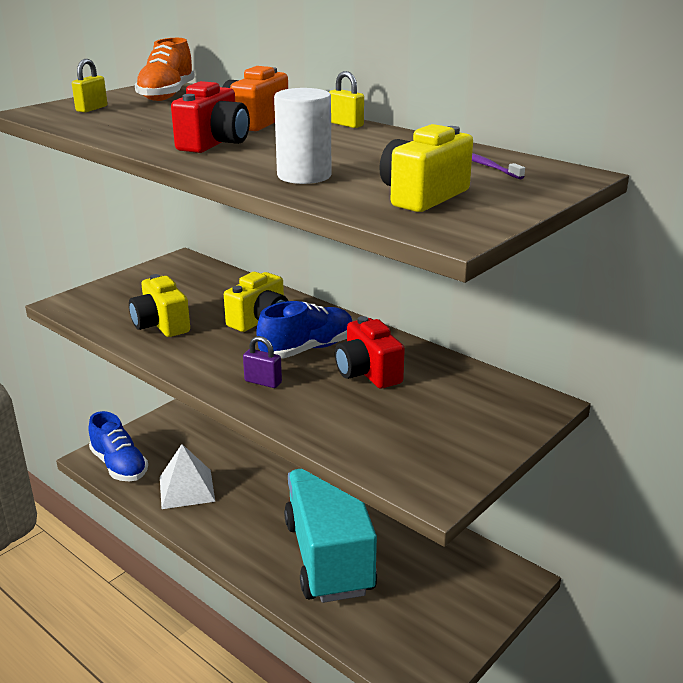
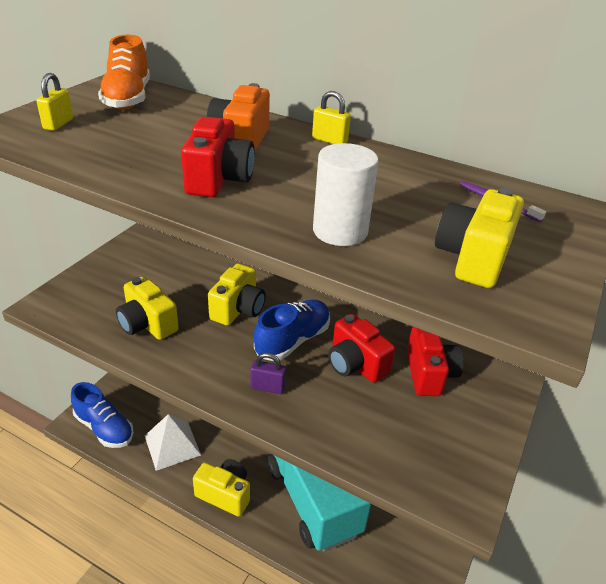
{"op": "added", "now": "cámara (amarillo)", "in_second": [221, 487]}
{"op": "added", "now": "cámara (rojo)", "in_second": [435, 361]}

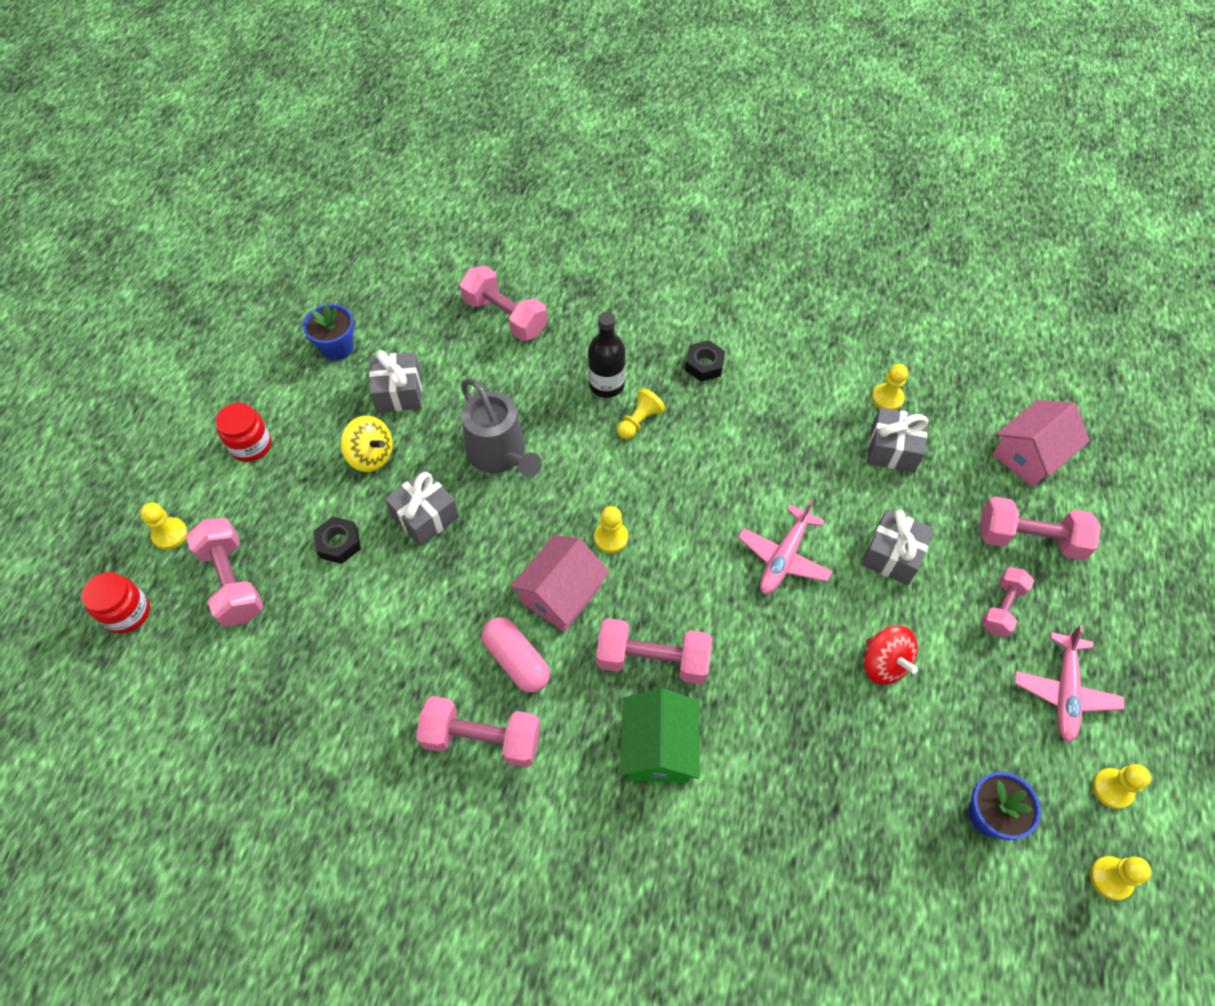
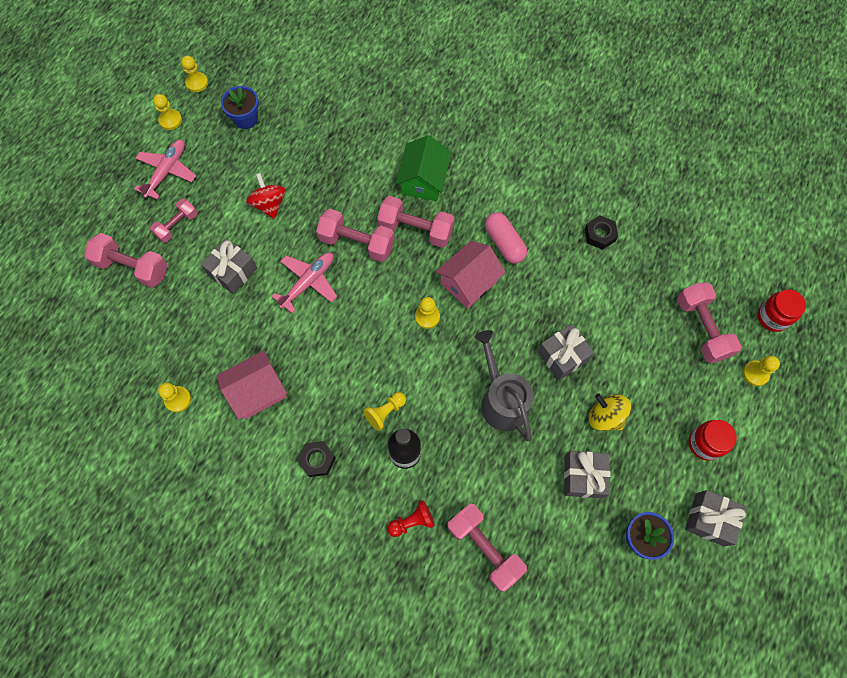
{"op": "moved", "was": "casa (rosa)", "in_first": [1041, 443], "in_second": [252, 385]}
{"op": "moved", "was": "mancuerna (rosa)", "in_first": [478, 732], "in_second": [355, 235]}
{"op": "added", "now": "peón (rojo)", "in_second": [411, 518]}
{"op": "moved", "was": "tuerca (negro)", "in_first": [337, 540], "in_second": [601, 232]}
{"op": "moved", "was": "regalo (gris)", "in_first": [897, 440], "in_second": [715, 518]}

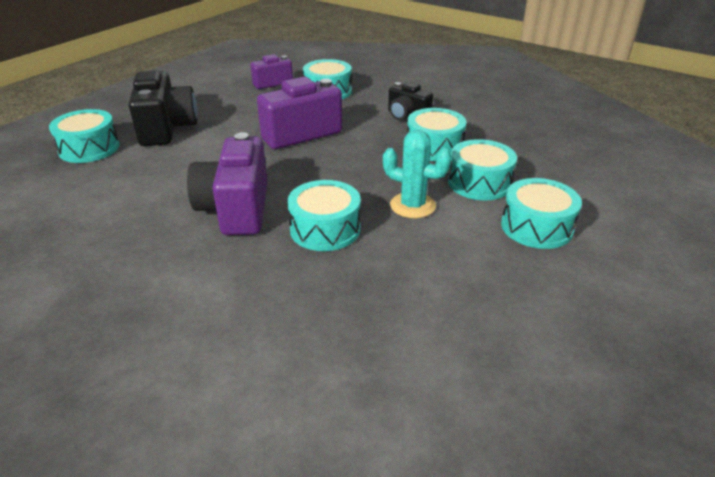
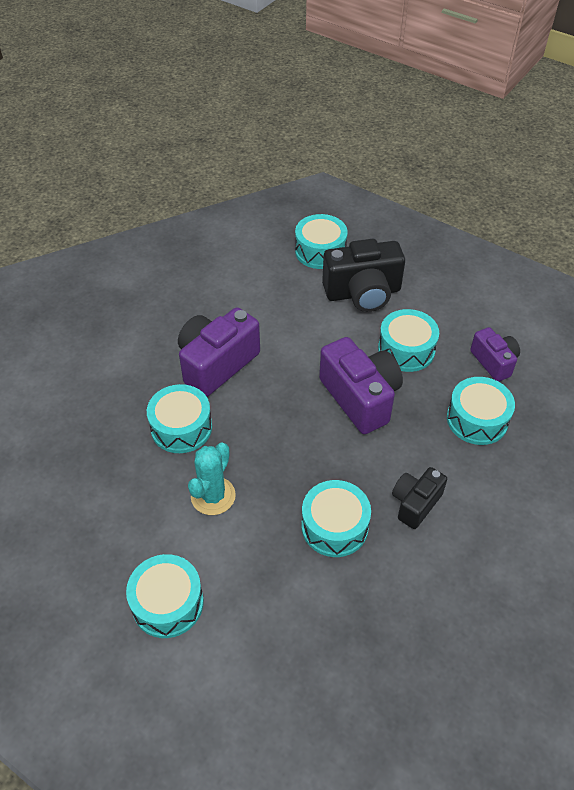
{"op": "turned", "was": "cámara (morado)", "in_first": [227, 183], "in_second": [219, 352], "clockwise": -45}
{"op": "moved", "was": "tambor (turquesa)", "in_first": [482, 169], "in_second": [408, 340]}

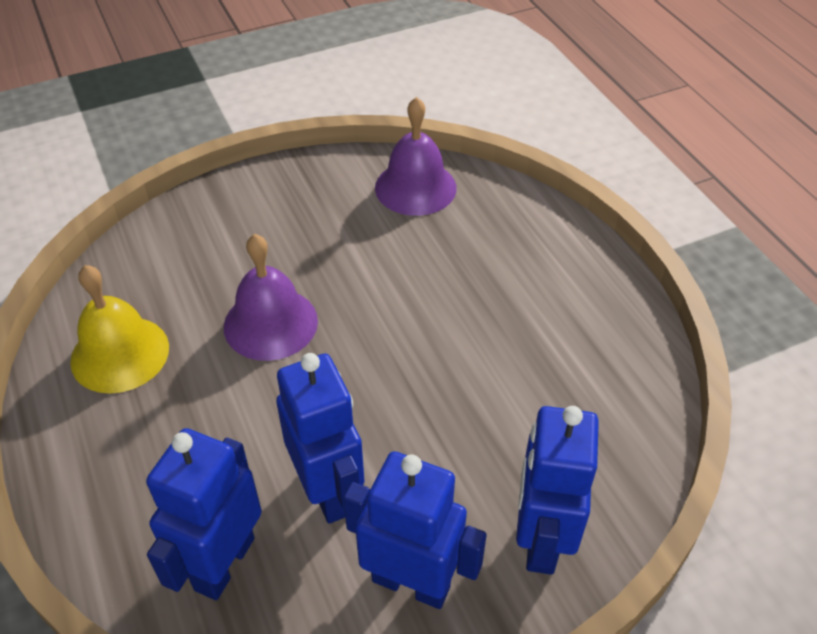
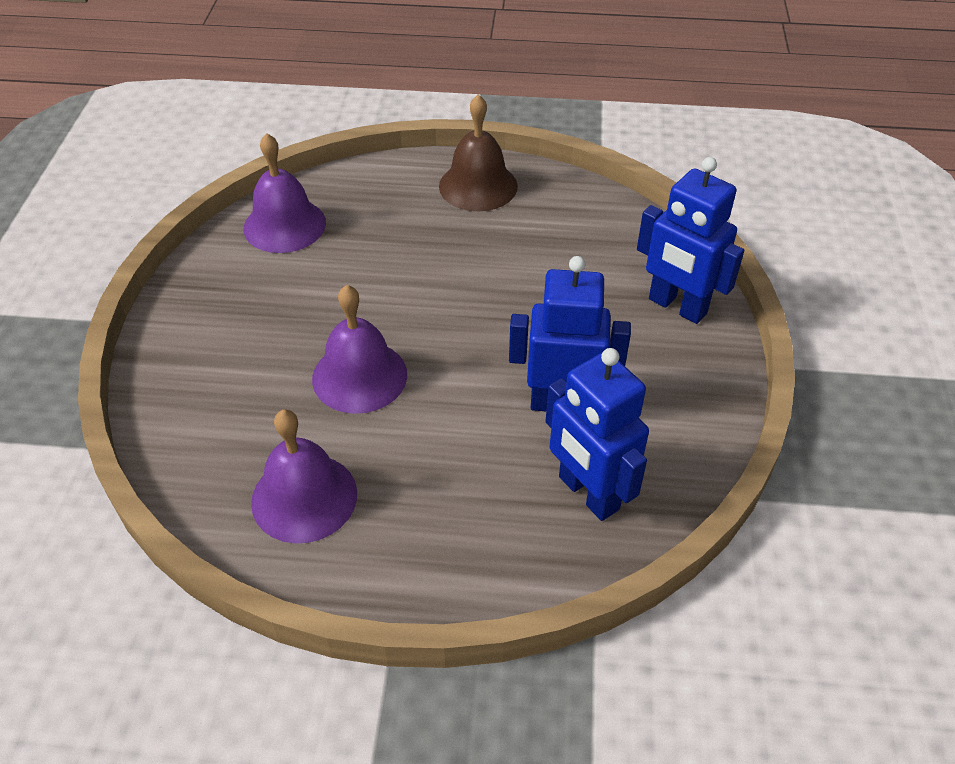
{"op": "recoloured", "was": "campana (amarillo)", "now": "campana (morado)", "in_first": [119, 329], "in_second": [304, 476]}
{"op": "added", "now": "campana (marrón)", "in_second": [478, 152]}
{"op": "removed", "was": "robot (azul)", "in_first": [415, 530]}

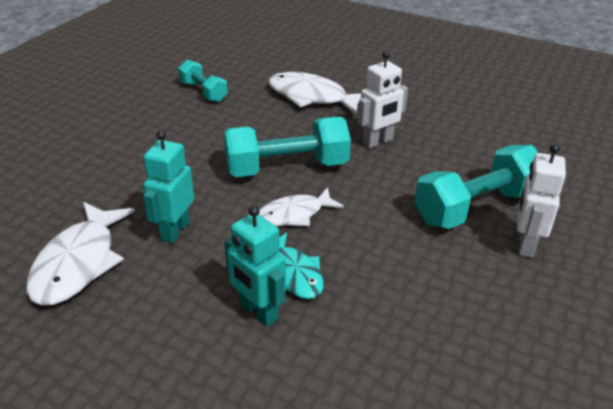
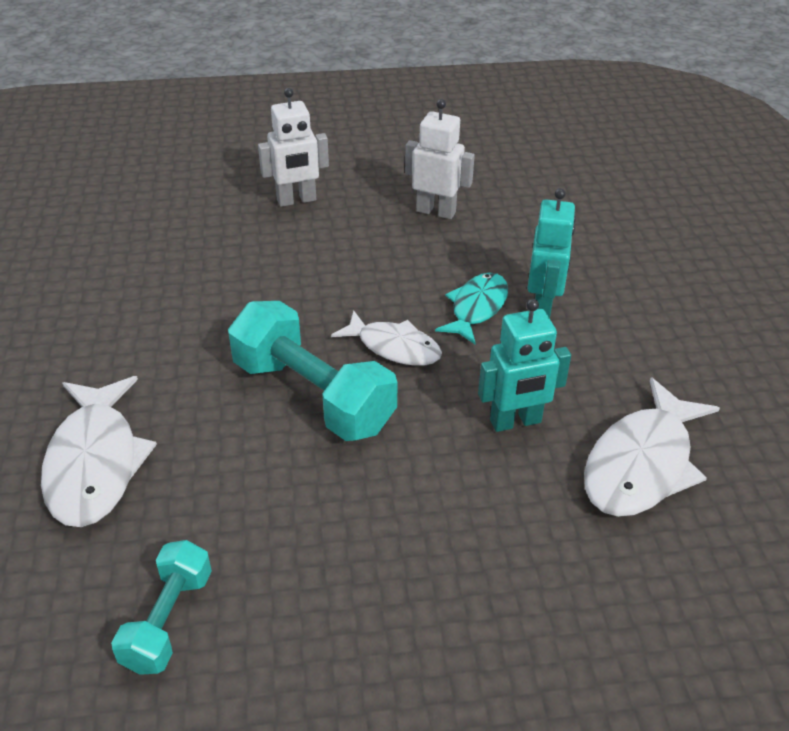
{"op": "moved", "was": "robot (blanco)", "in_first": [383, 99], "in_second": [440, 159]}
{"op": "turned", "was": "pez (blanco)", "in_first": [80, 254], "in_second": [652, 447], "clockwise": 150}
{"op": "removed", "was": "mancuerna (turquesa)", "in_first": [476, 187]}

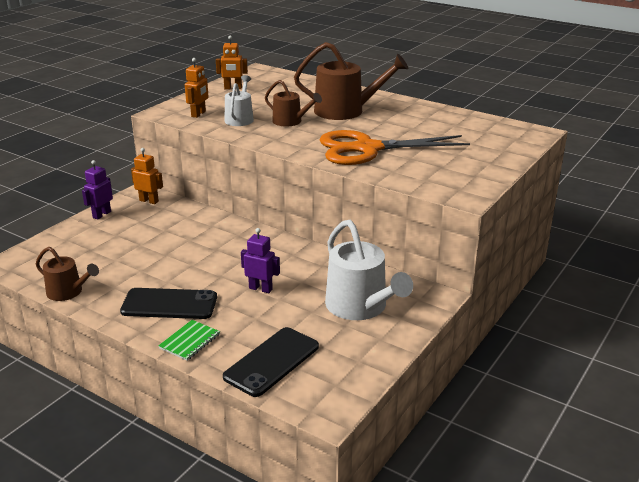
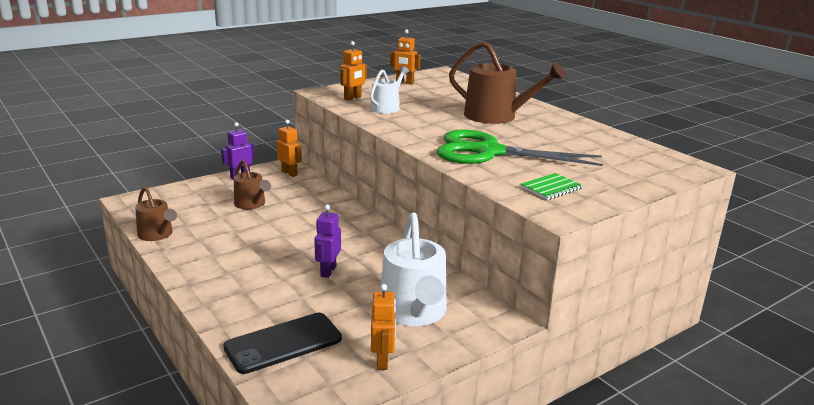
{"op": "moved", "was": "regadera (marrón)", "in_first": [293, 103], "in_second": [252, 184]}
{"op": "turned", "was": "robot (morado)", "in_first": [260, 260], "in_second": [327, 241], "clockwise": -120}
{"op": "added", "now": "robot (naranja)", "in_second": [383, 327]}
{"op": "recoloured", "was": "tijeras (naranja)", "now": "tijeras (verde)", "in_first": [394, 147], "in_second": [519, 147]}
{"op": "moved", "was": "cuaderno (verde)", "in_first": [189, 340], "in_second": [552, 186]}
{"op": "removed", "was": "móvil (negro)", "in_first": [168, 303]}

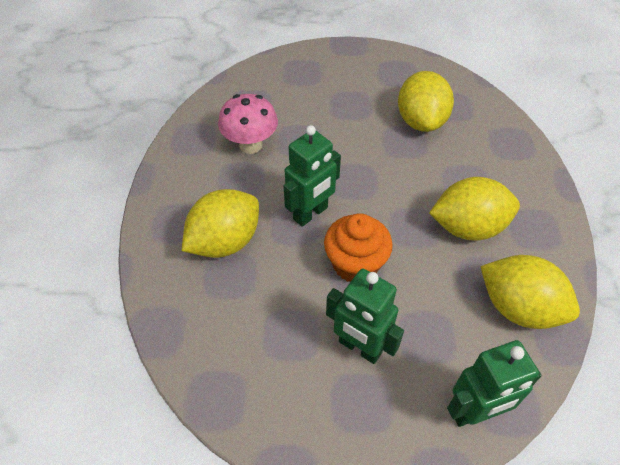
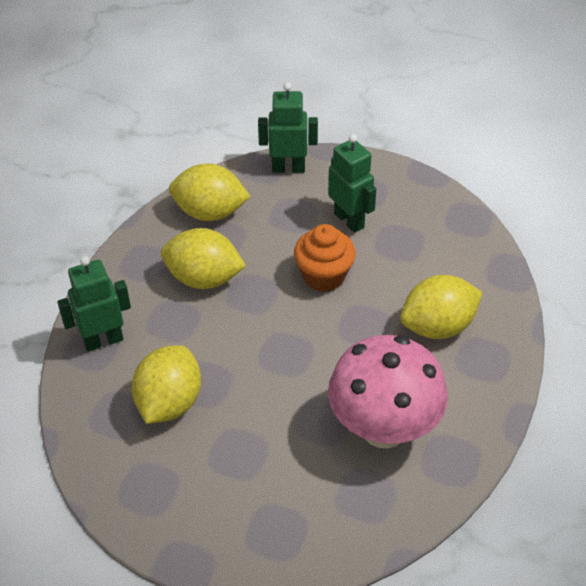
{"op": "moved", "was": "robot (verde)", "in_first": [312, 176], "in_second": [94, 304]}
{"op": "turned", "was": "limón (amarillo)", "in_first": [530, 292], "in_second": [210, 192], "clockwise": -45}
{"op": "resized", "was": "seta (rosa)", "in_first": [248, 124], "in_second": [388, 392], "ratio": 1.63}

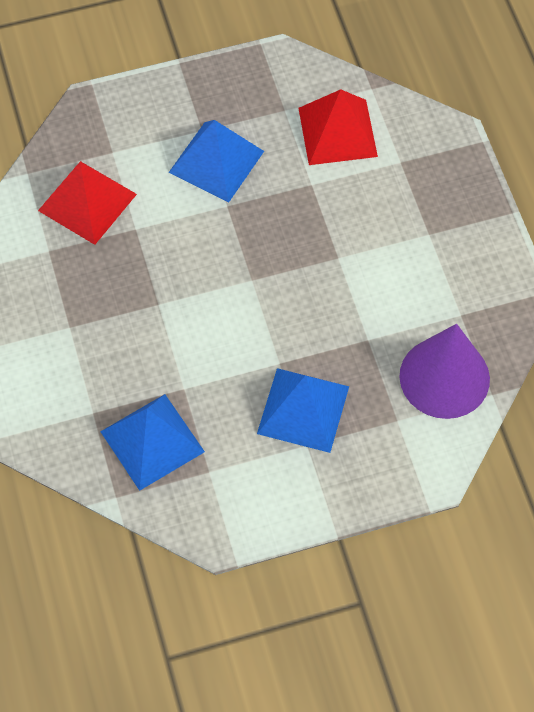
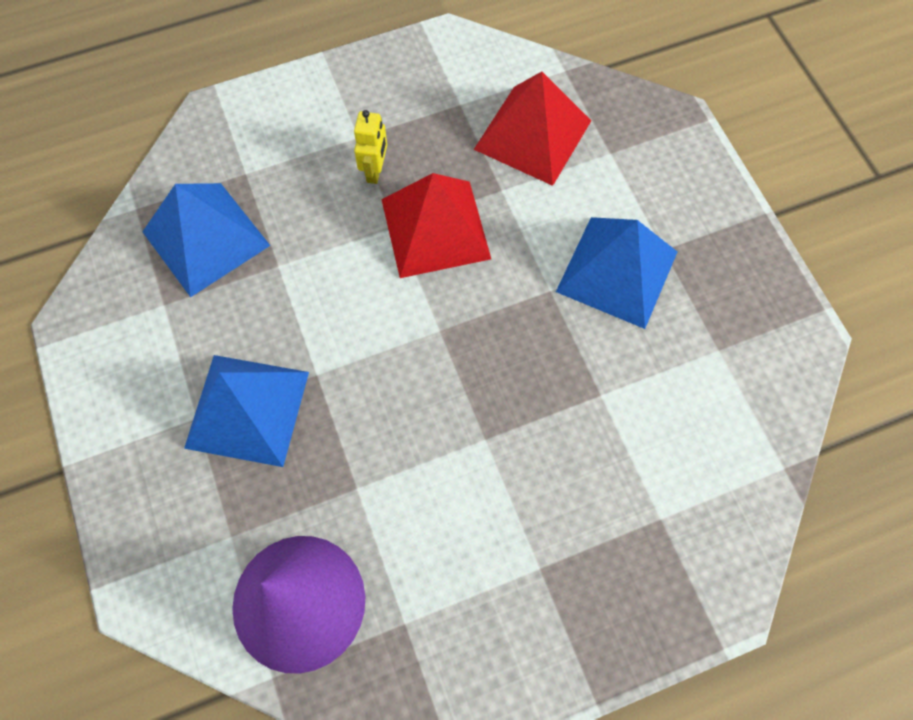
{"op": "added", "now": "robot (amarillo)", "in_second": [370, 147]}
{"op": "moved", "was": "pirámide (rojo)", "in_first": [338, 127], "in_second": [436, 225]}

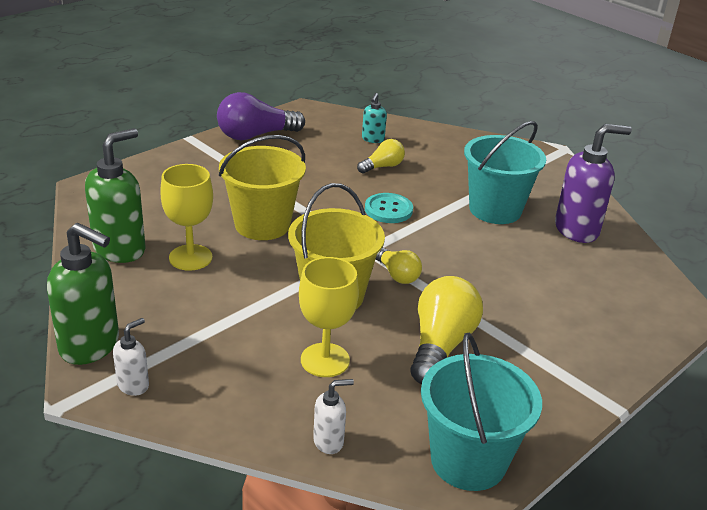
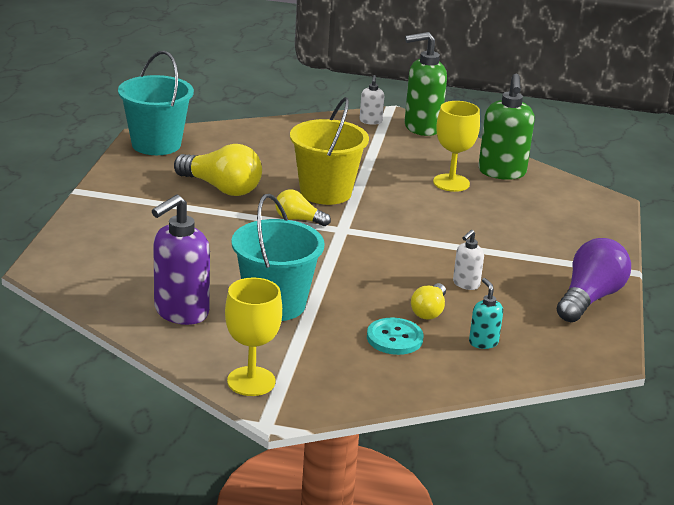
{"op": "turned", "was": "bombilla (amarillo)", "in_first": [446, 330], "in_second": [218, 170], "clockwise": -45}
{"op": "moved", "was": "copa (amarillo)", "in_first": [329, 317], "in_second": [253, 336]}
{"op": "moved", "was": "botón (turquesa)", "in_first": [389, 208], "in_second": [395, 336]}
{"op": "moved", "was": "dispensador de jabón (blanco)", "in_first": [333, 416], "in_second": [468, 260]}
{"op": "removed", "was": "balde (amarillo)", "in_first": [262, 187]}

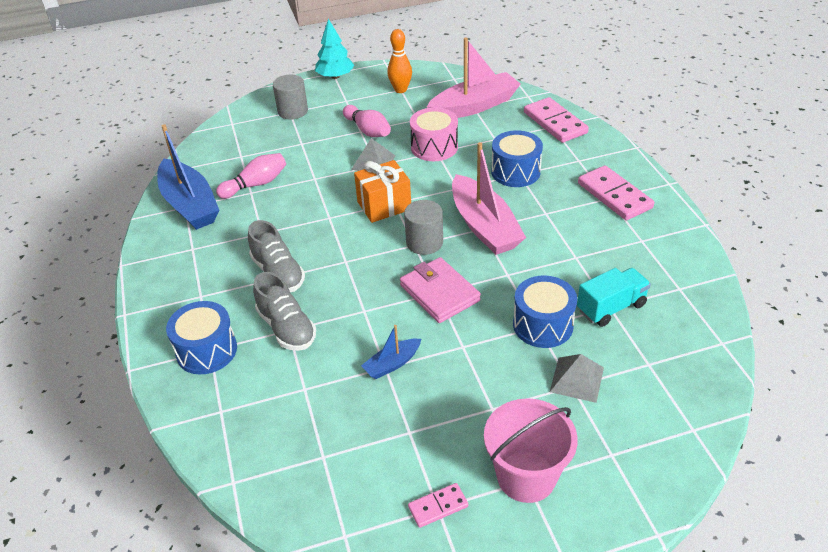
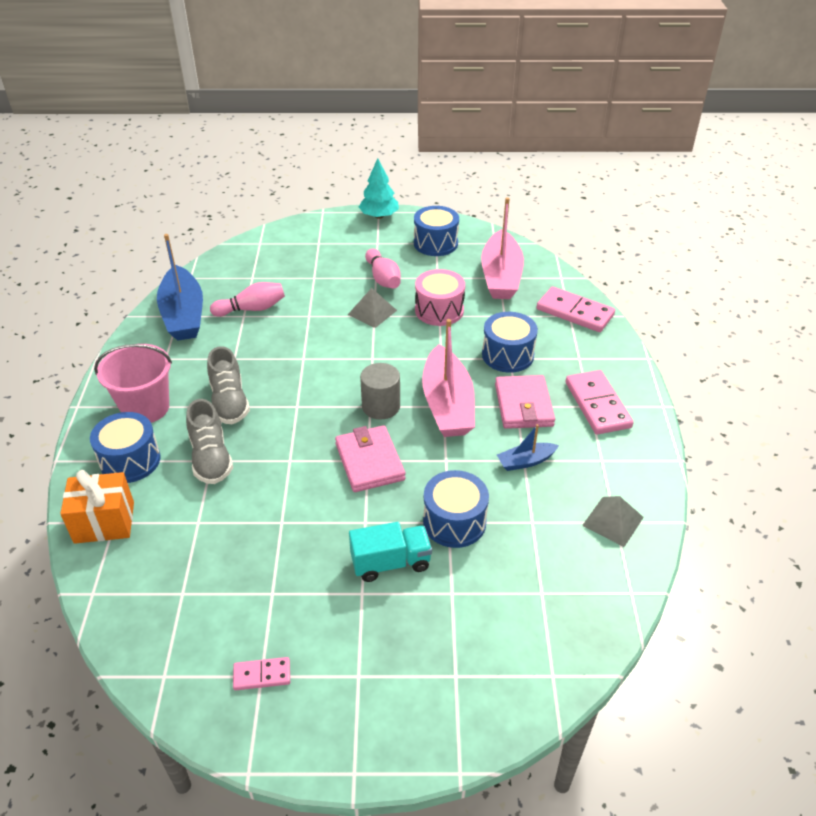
{"op": "moved", "was": "regalo (naranja)", "in_first": [382, 191], "in_second": [97, 507]}
{"op": "moved", "was": "balde (rosa)", "in_first": [531, 450], "in_second": [133, 383]}
{"op": "moved", "was": "camión (turquesa)", "in_first": [614, 297], "in_second": [390, 552]}
{"op": "replaced", "was": "bolo (naranja)", "now": "tambor (azul)", "in_first": [399, 61], "in_second": [436, 231]}
{"op": "turned", "was": "barco (rosa)", "in_first": [474, 77], "in_second": [502, 248], "clockwise": 105}
{"op": "added", "now": "cartera (rosa)", "in_second": [525, 402]}
{"op": "moved", "was": "barco (azul)", "in_first": [391, 352], "in_second": [528, 447]}
{"op": "turned", "was": "ficha de dominó (rosa)", "in_first": [556, 120], "in_second": [576, 309], "clockwise": -45}
{"op": "moved", "was": "pirámide (gris)", "in_first": [577, 378], "in_second": [613, 521]}
{"op": "removed", "was": "cilindro (gris)", "in_first": [290, 97]}

